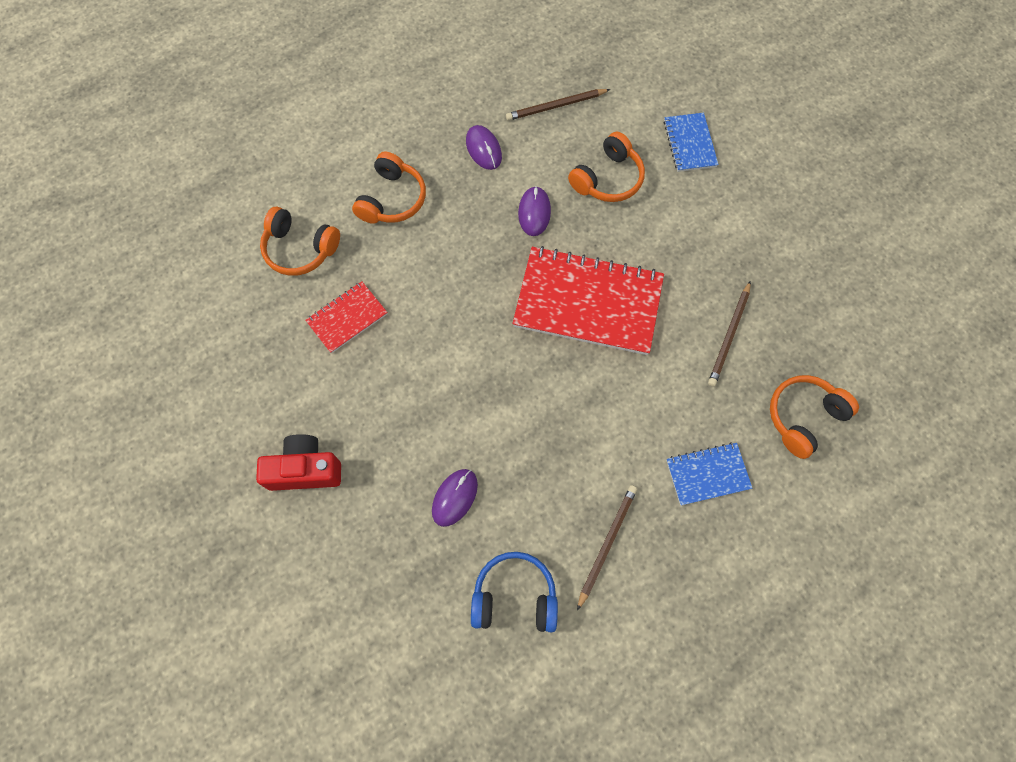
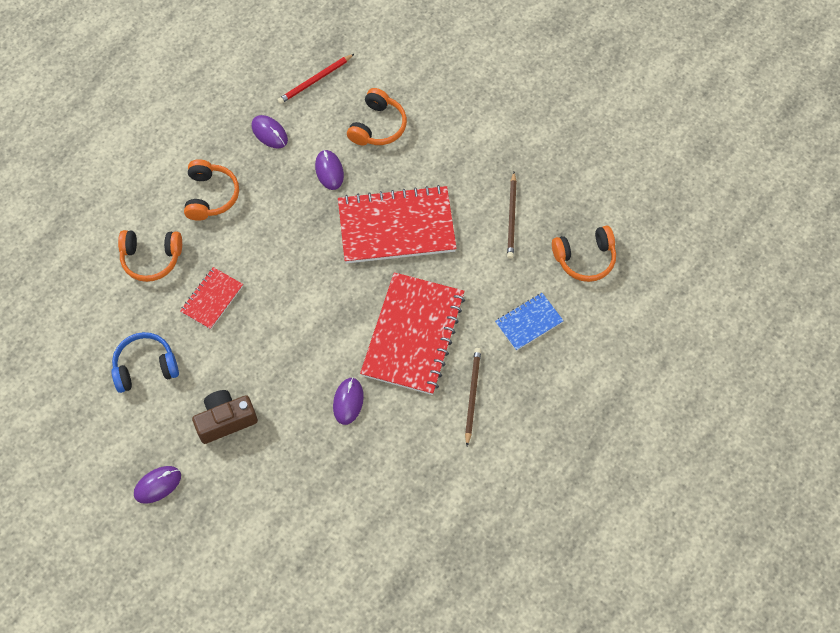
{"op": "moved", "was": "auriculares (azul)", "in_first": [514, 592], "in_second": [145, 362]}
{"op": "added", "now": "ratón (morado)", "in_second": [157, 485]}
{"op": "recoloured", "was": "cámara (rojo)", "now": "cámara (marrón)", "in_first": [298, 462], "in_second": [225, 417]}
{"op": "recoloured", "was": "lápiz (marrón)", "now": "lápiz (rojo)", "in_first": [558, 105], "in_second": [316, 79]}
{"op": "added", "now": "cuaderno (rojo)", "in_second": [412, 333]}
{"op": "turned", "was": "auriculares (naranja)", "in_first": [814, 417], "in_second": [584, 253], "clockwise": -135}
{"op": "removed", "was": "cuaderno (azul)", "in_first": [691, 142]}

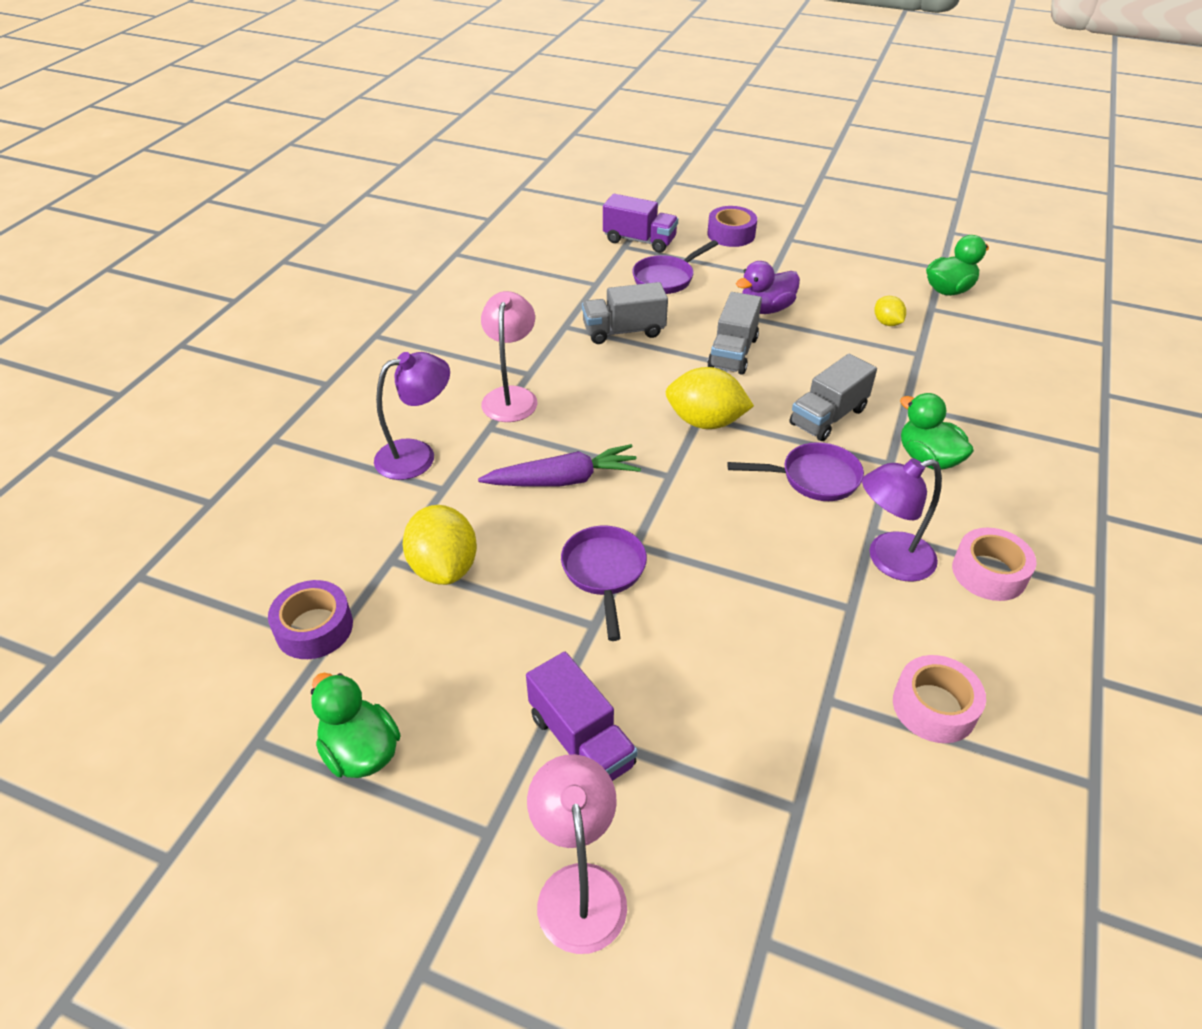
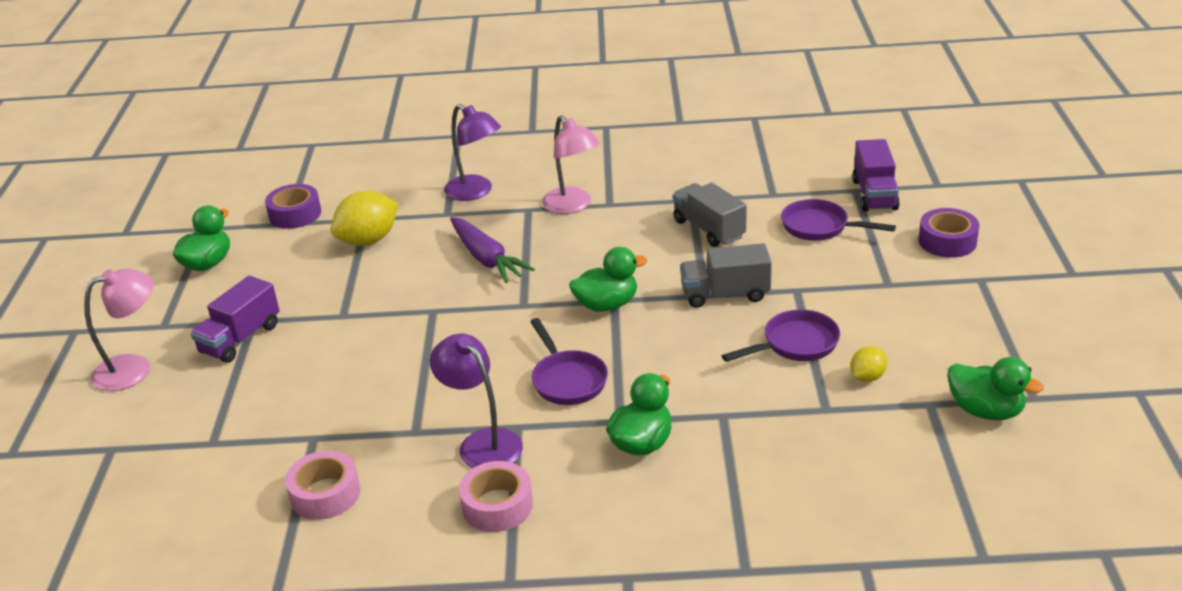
{"op": "turned", "was": "lámpara (rosa)", "in_first": [509, 356], "in_second": [571, 164], "clockwise": 75}
{"op": "replaced", "was": "limón (amarillo)", "now": "pato (verde)", "in_first": [710, 398], "in_second": [608, 279]}
{"op": "moved", "was": "sartén (morado)", "in_first": [604, 583], "in_second": [781, 335]}
{"op": "removed", "was": "pato (morado)", "in_first": [768, 287]}
{"op": "removed", "was": "camión (gris)", "in_first": [833, 397]}

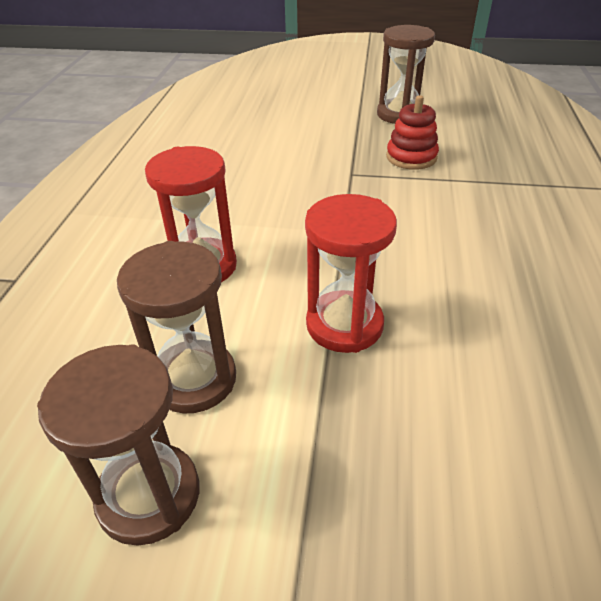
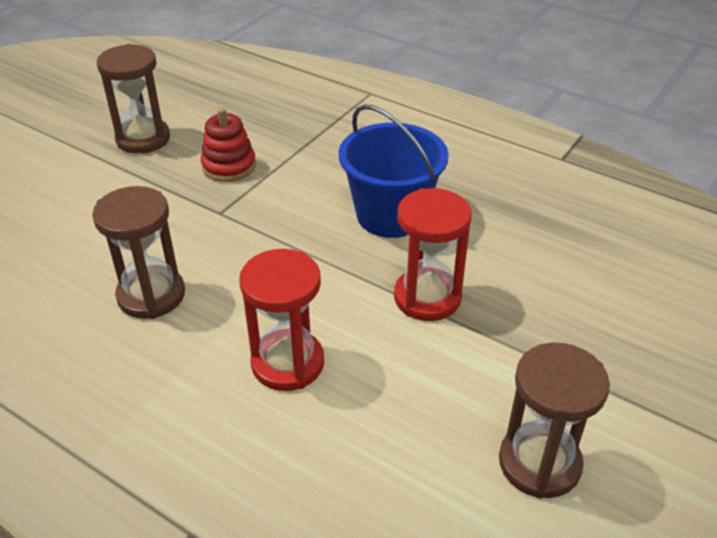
{"op": "moved", "was": "reloj de arena (marrón)", "in_first": [176, 327], "in_second": [138, 252]}
{"op": "added", "now": "balde (azul)", "in_second": [394, 171]}

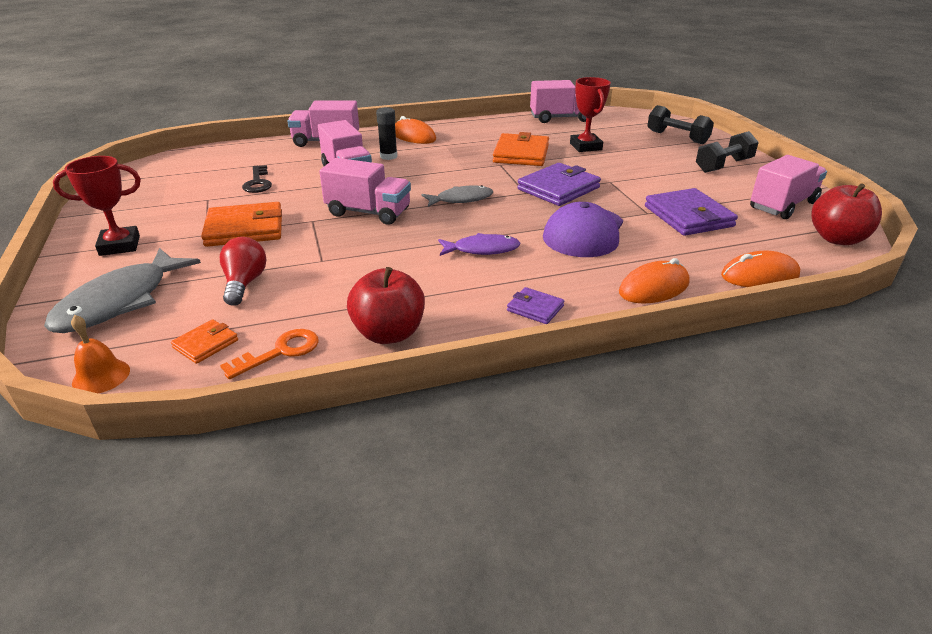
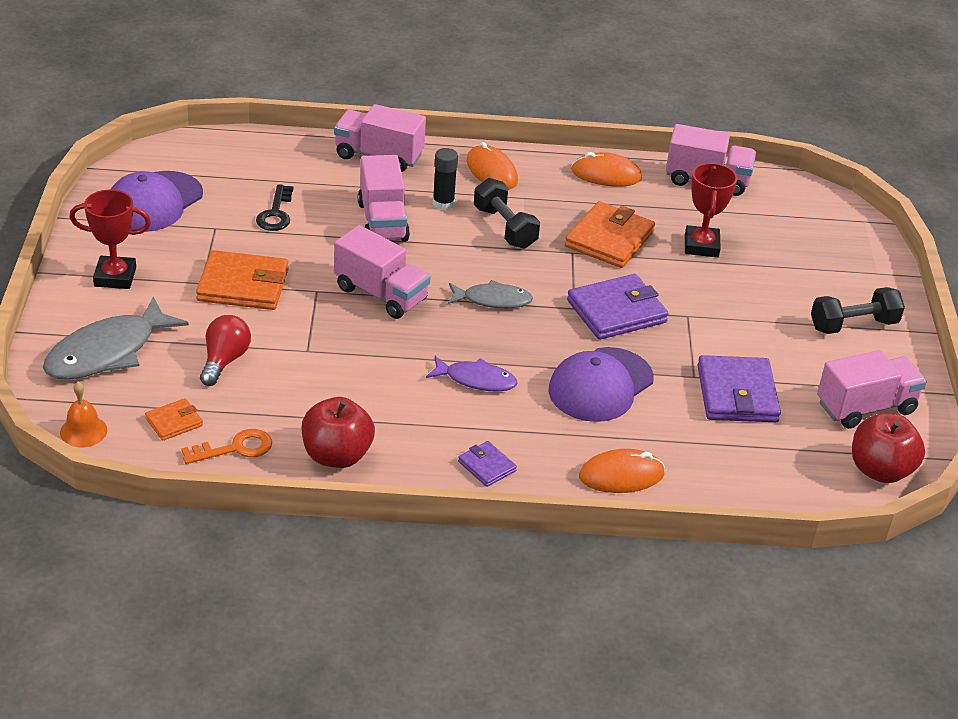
{"op": "added", "now": "gorra (morado)", "in_second": [156, 201]}
{"op": "moved", "was": "mancuerna (negro)", "in_first": [680, 124], "in_second": [507, 213]}
{"op": "moved", "was": "ratón (naranja)", "in_first": [760, 269], "in_second": [606, 169]}

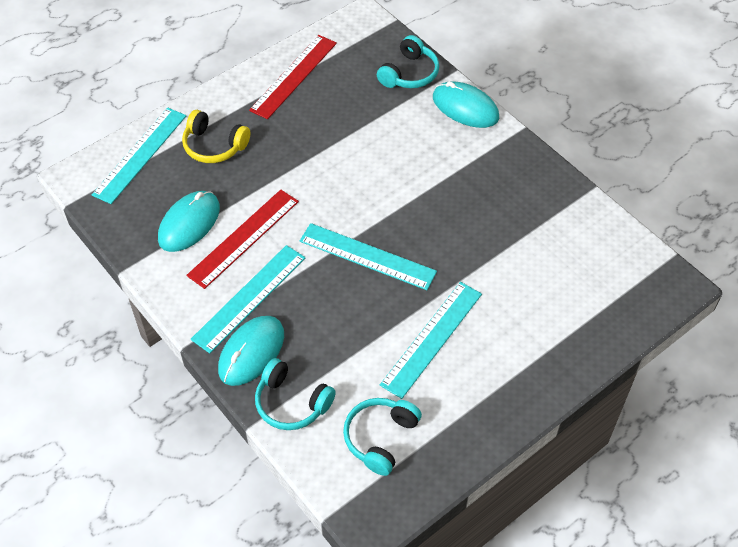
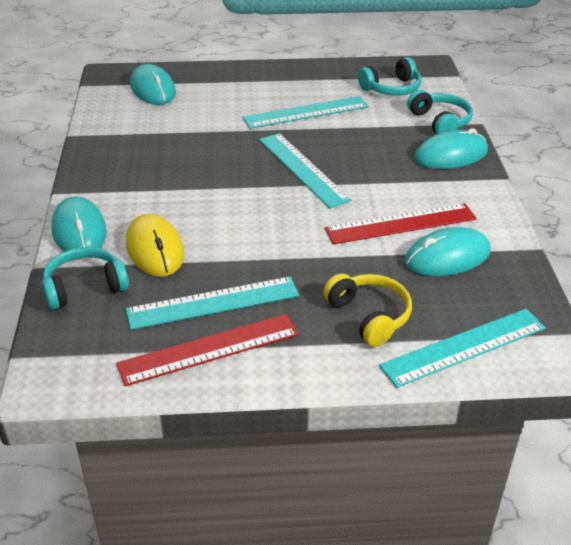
{"op": "added", "now": "ratón (amarillo)", "in_second": [155, 245]}
{"op": "moved", "was": "regla (turquesa)", "in_first": [248, 299], "in_second": [212, 303]}
{"op": "added", "now": "ratón (turquesa)", "in_second": [153, 84]}

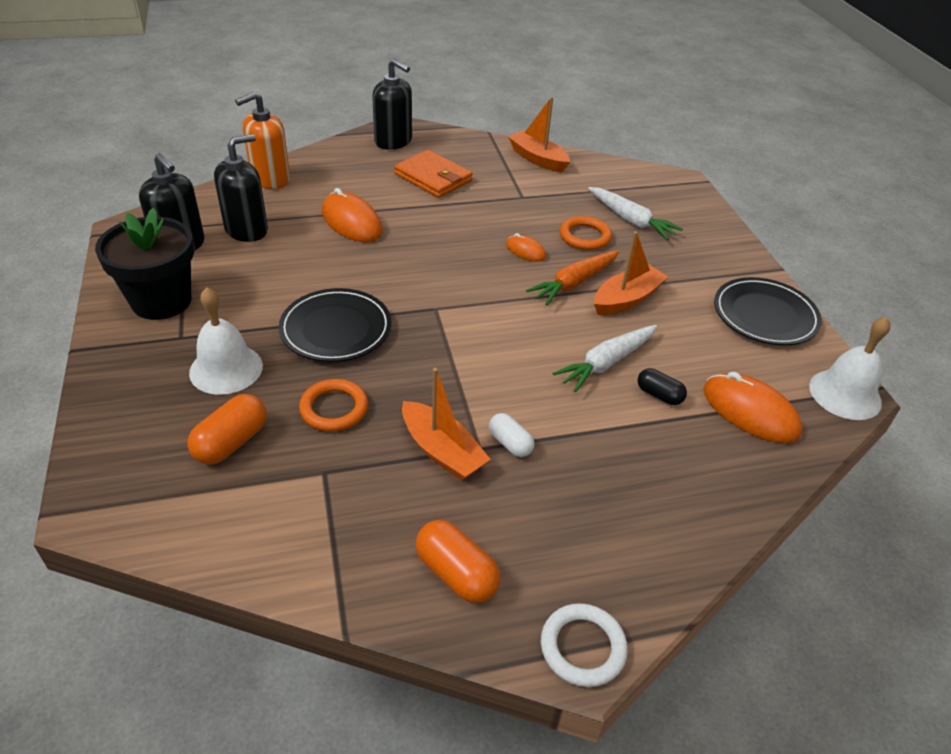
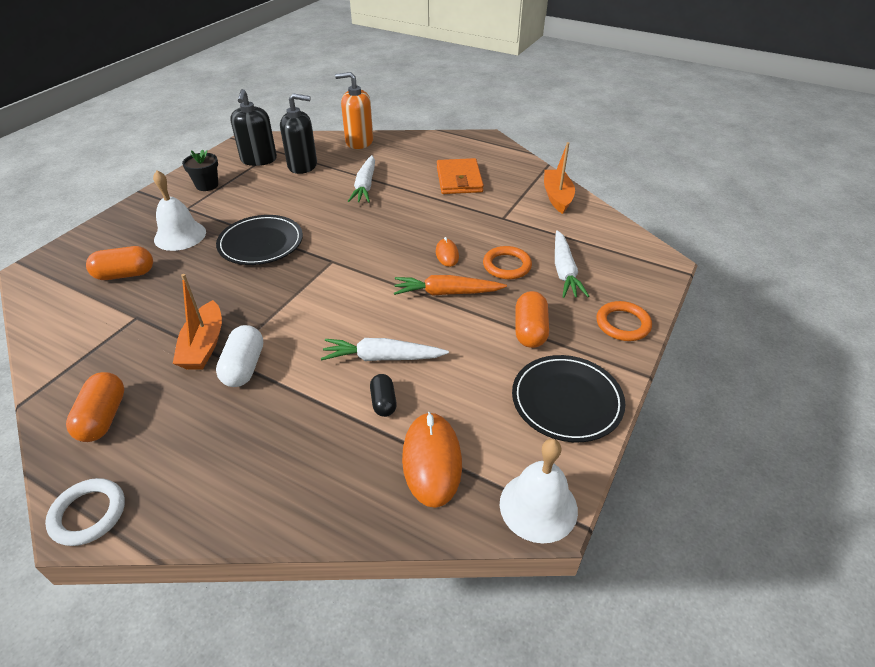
{"op": "resized", "was": "maceta (negro)", "in_first": [144, 264], "in_second": [200, 170], "ratio": 0.55}
{"op": "resized", "was": "cápsula (blanco)", "in_first": [511, 435], "in_second": [239, 356], "ratio": 1.55}
{"op": "replaced", "was": "ratón (naranja)", "now": "zanahoria (blanco)", "in_first": [352, 215], "in_second": [361, 179]}
{"op": "added", "now": "cápsula (naranja)", "in_second": [532, 319]}
{"op": "moved", "was": "anillo (naranja)", "in_first": [333, 405], "in_second": [624, 321]}
{"op": "removed", "was": "dispensador de jabón (negro)", "in_first": [392, 104]}
{"op": "removed", "was": "barco (naranja)", "in_first": [631, 273]}

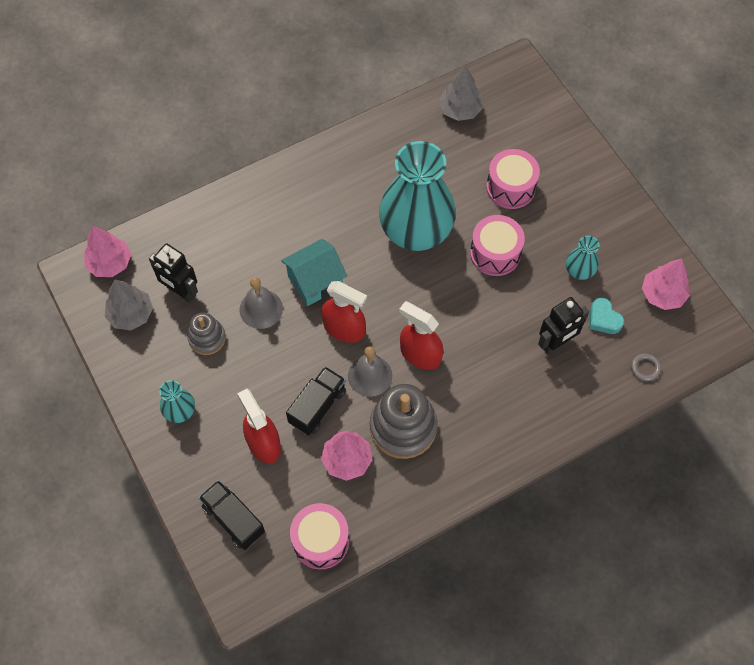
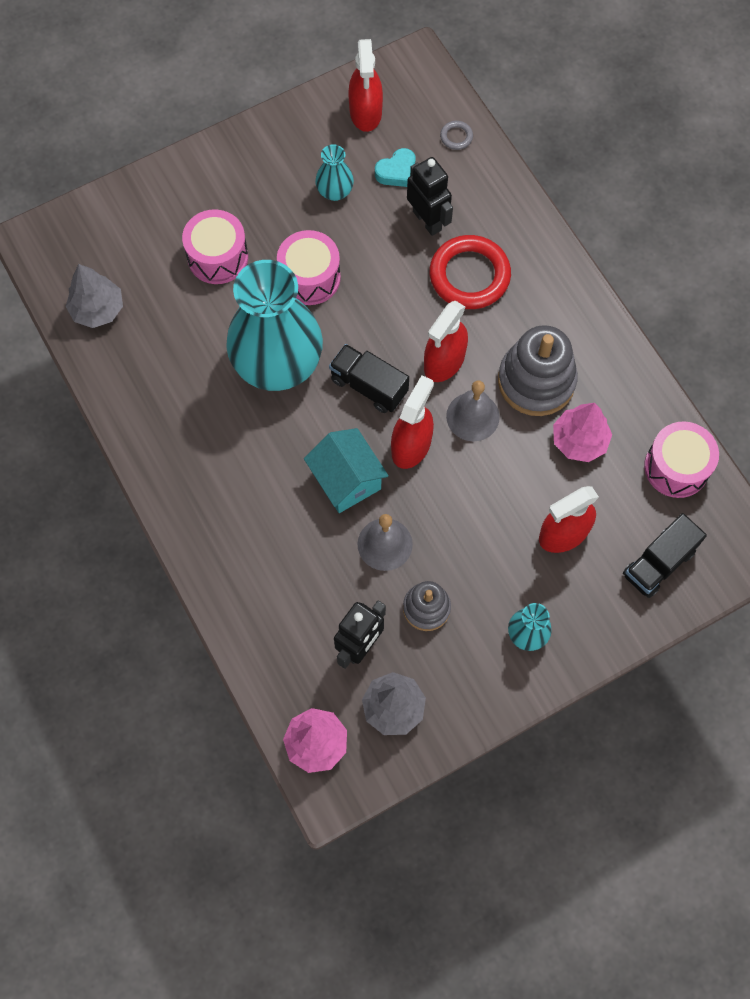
{"op": "moved", "was": "camión (negro)", "in_first": [316, 400], "in_second": [369, 378]}
{"op": "replaced", "was": "árbol (rosa)", "now": "pulverizador (rojo)", "in_first": [666, 284], "in_second": [366, 85]}
{"op": "added", "now": "anillo (rojo)", "in_second": [470, 272]}

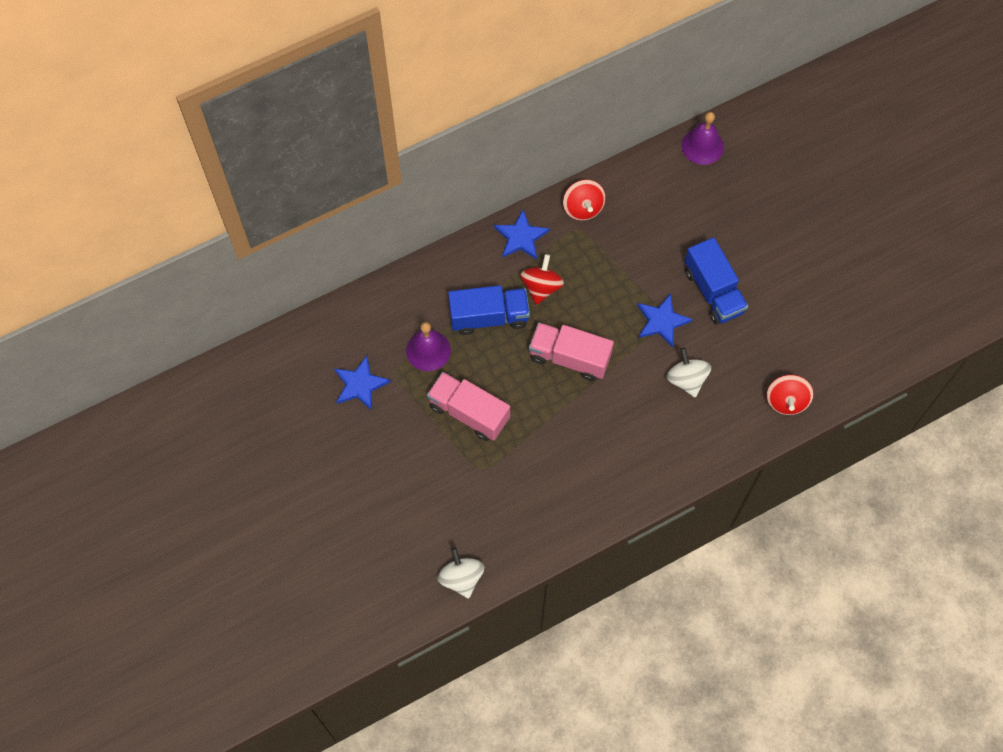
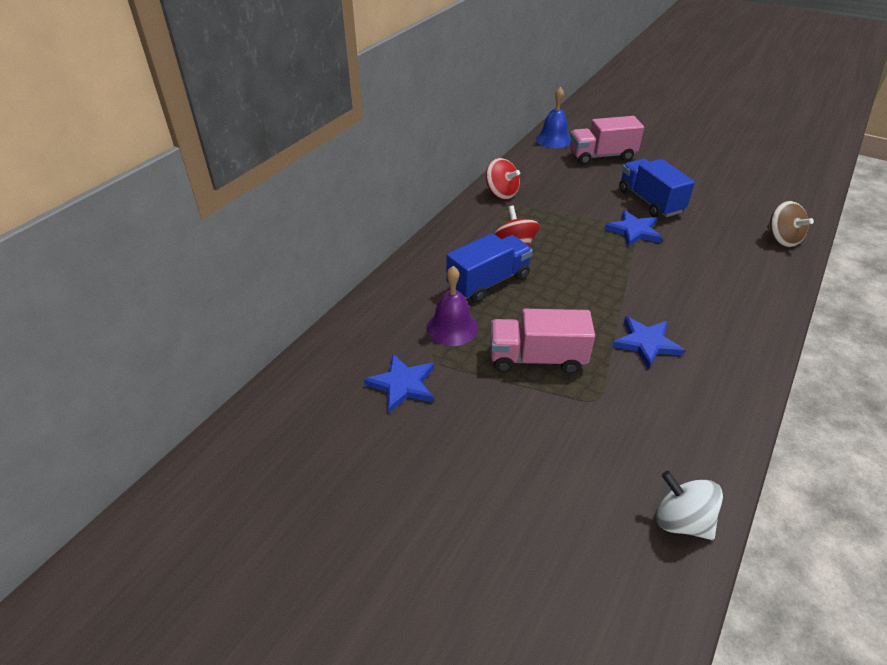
{"op": "recoloured", "was": "campana (morado)", "now": "campana (azul)", "in_first": [703, 138], "in_second": [553, 117]}
{"op": "moved", "was": "camión (rosa)", "in_first": [571, 351], "in_second": [607, 140]}
{"op": "moved", "was": "estrella (azul)", "in_first": [522, 235], "in_second": [648, 342]}
{"op": "turned", "was": "camión (azul)", "in_first": [716, 280], "in_second": [657, 188], "clockwise": -150}
{"op": "recoloured", "was": "peonza (rojo)", "now": "peonza (marrón)", "in_first": [790, 394], "in_second": [790, 224]}
{"op": "removed", "was": "peonza (blanco)", "in_first": [688, 373]}

